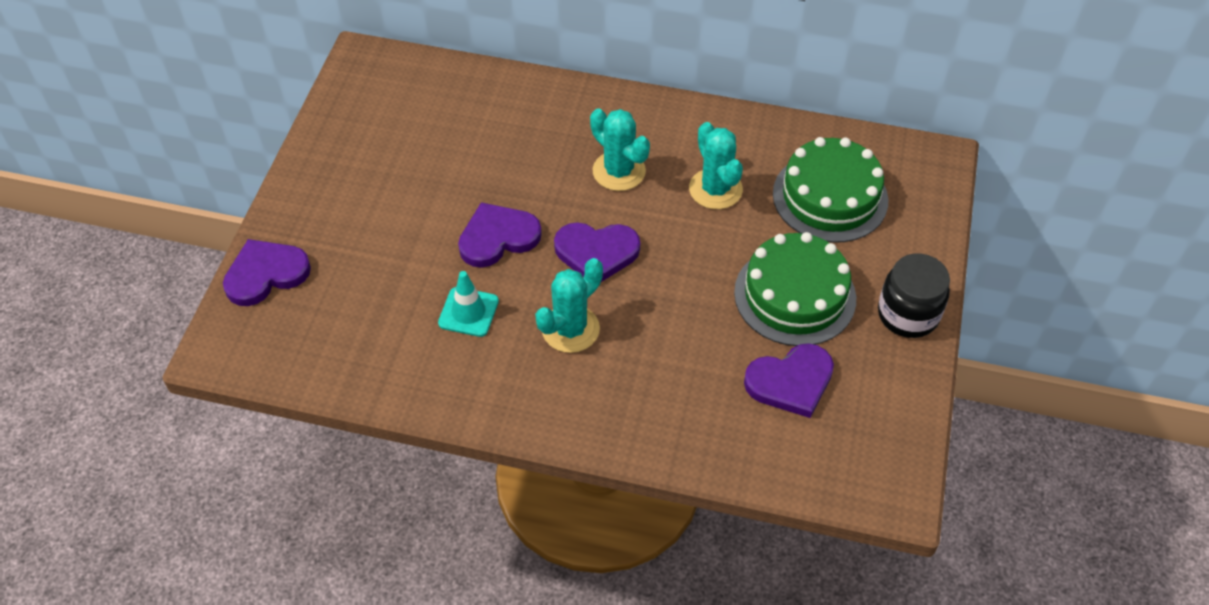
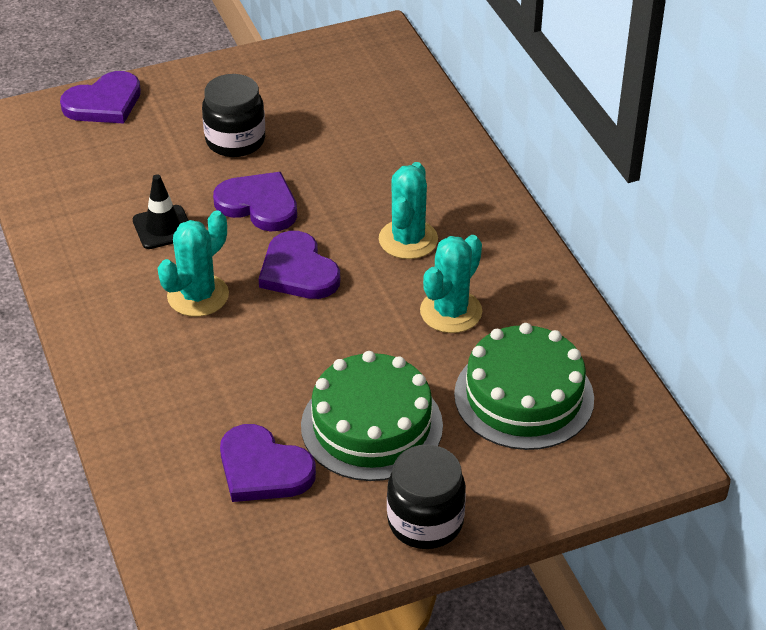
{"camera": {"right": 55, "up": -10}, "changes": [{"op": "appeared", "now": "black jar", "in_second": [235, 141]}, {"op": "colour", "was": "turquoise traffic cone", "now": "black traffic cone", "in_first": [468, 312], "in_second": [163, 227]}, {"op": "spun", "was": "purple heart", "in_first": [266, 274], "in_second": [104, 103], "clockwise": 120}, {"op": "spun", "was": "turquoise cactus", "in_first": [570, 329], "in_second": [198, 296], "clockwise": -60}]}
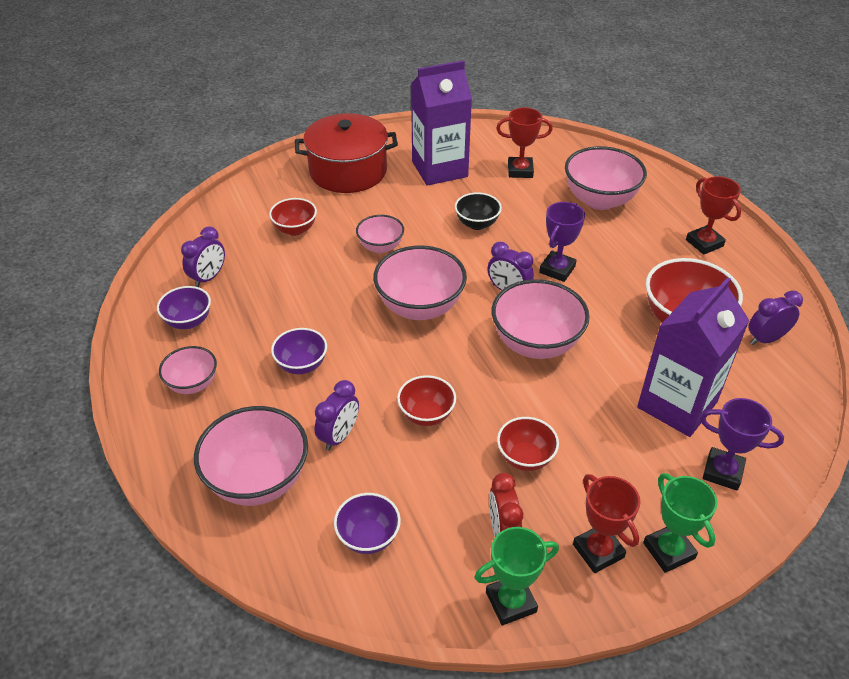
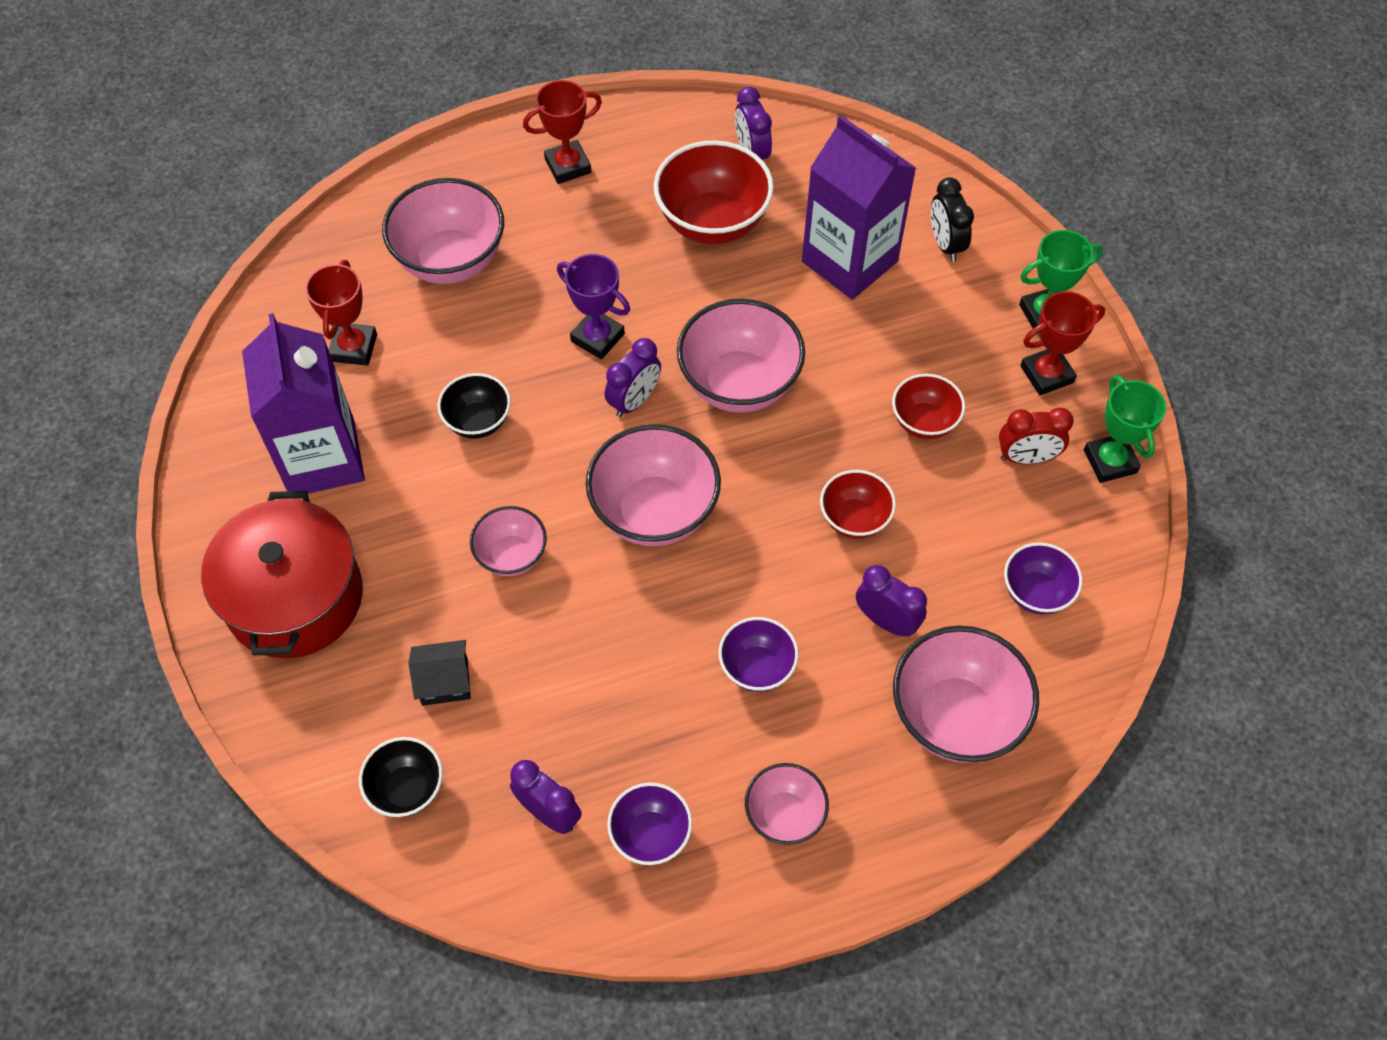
{"camera": {"right": -85, "up": 15}, "changes": [{"op": "appeared", "now": "black bowl", "in_second": [407, 789]}, {"op": "exchanged", "was": "red bowl", "now": "black house", "in_first": [295, 229], "in_second": [444, 681]}, {"op": "exchanged", "was": "purple trophy", "now": "black clock", "in_first": [722, 472], "in_second": [945, 244]}]}
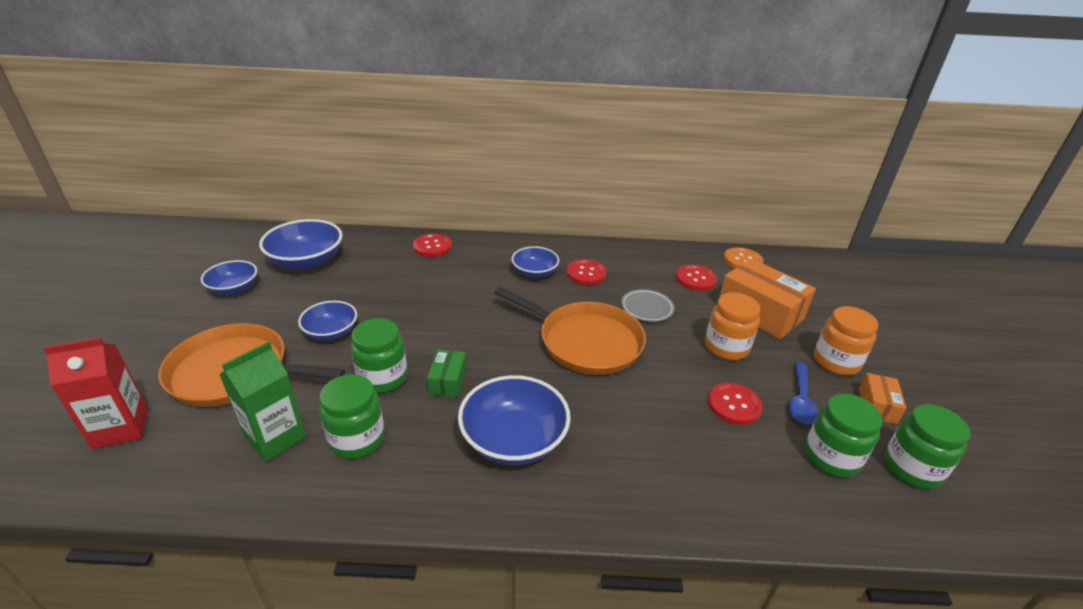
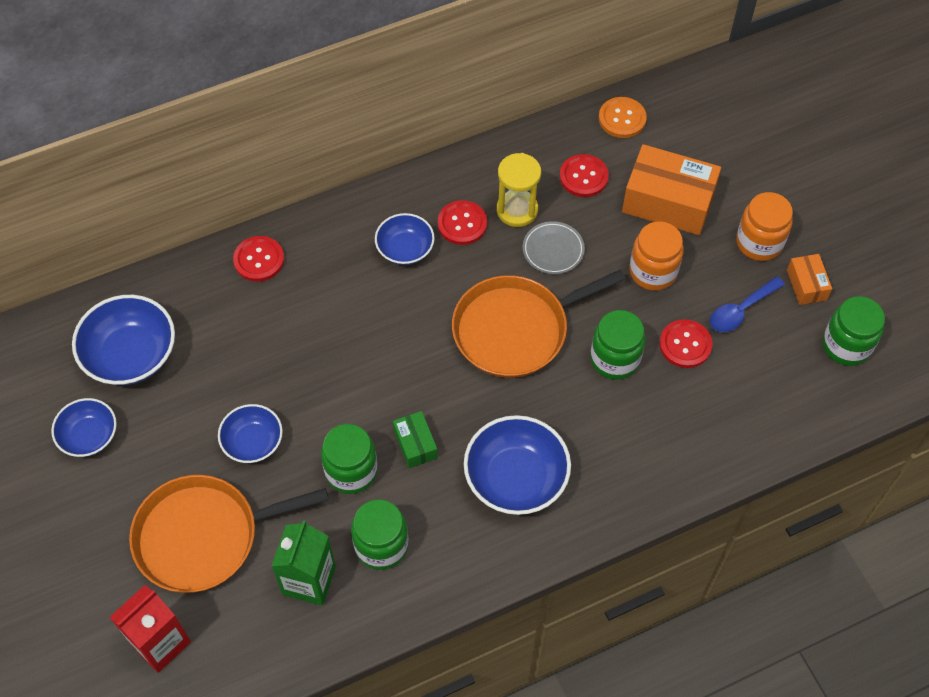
{"camera": {"right": -25, "up": 25}, "changes": [{"op": "appeared", "now": "yellow hourglass", "in_second": [517, 210]}, {"op": "relocated", "was": "green jar", "in_first": [831, 457], "in_second": [615, 359]}, {"op": "spun", "was": "orange pan", "in_first": [585, 342], "in_second": [516, 329], "clockwise": 150}, {"op": "spun", "was": "blue spoon", "in_first": [800, 400], "in_second": [740, 310], "clockwise": 60}]}
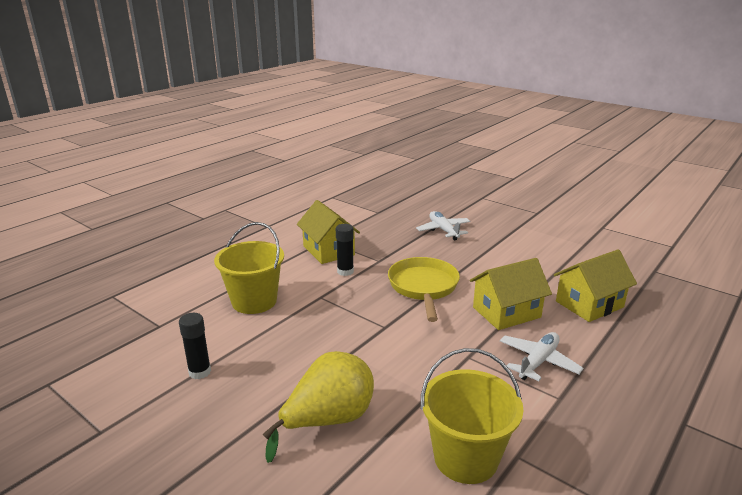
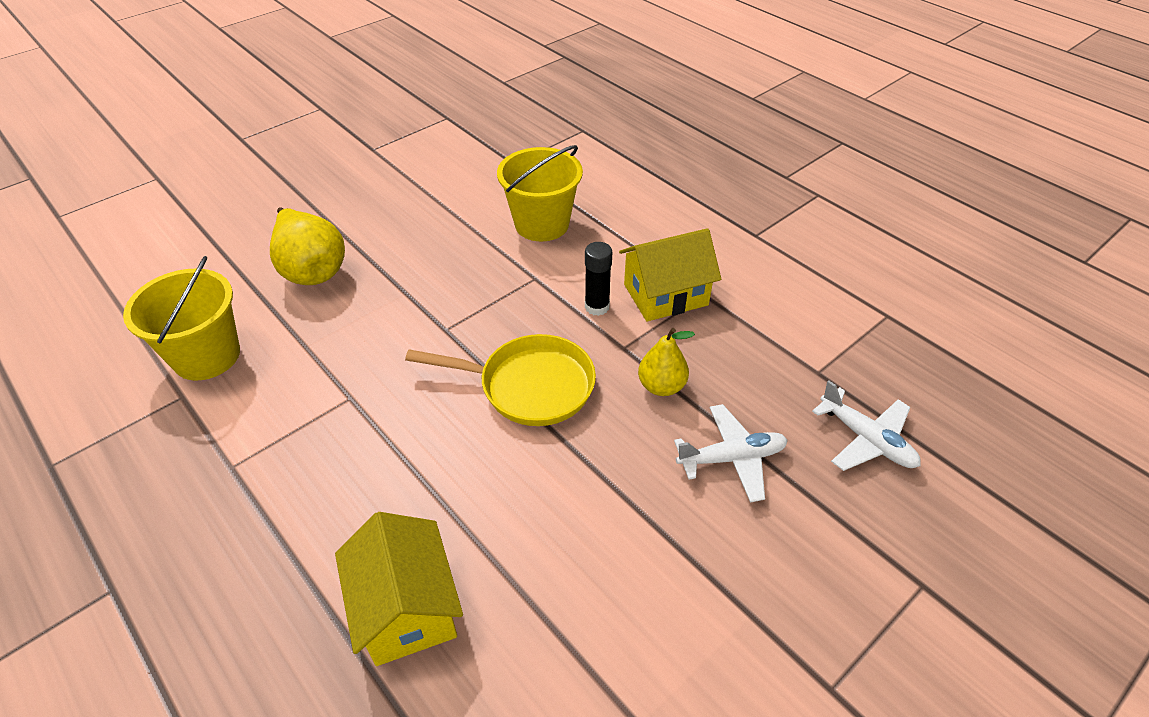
{"camera": {"right": 100, "up": 20}, "changes": [{"op": "missing", "was": "black glue stick", "in_first": [200, 372]}, {"op": "missing", "was": "yellow house", "in_first": [506, 312]}, {"op": "appeared", "now": "yellow pear", "in_second": [661, 386]}, {"op": "relocated", "was": "white plane", "in_first": [538, 362], "in_second": [866, 439]}]}
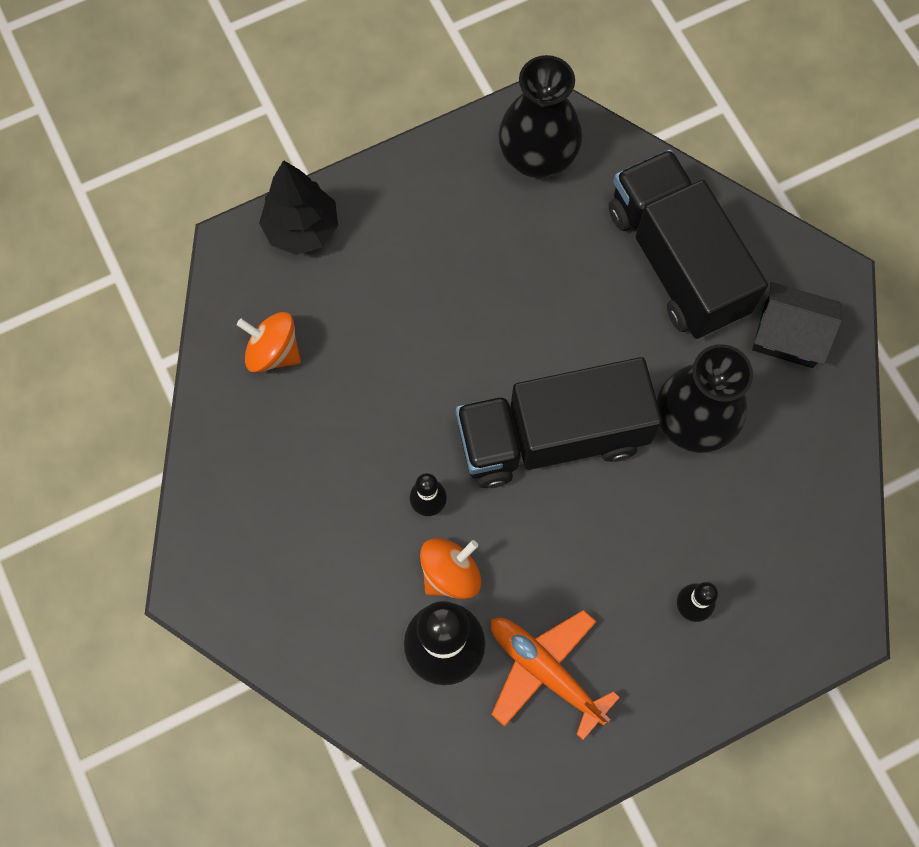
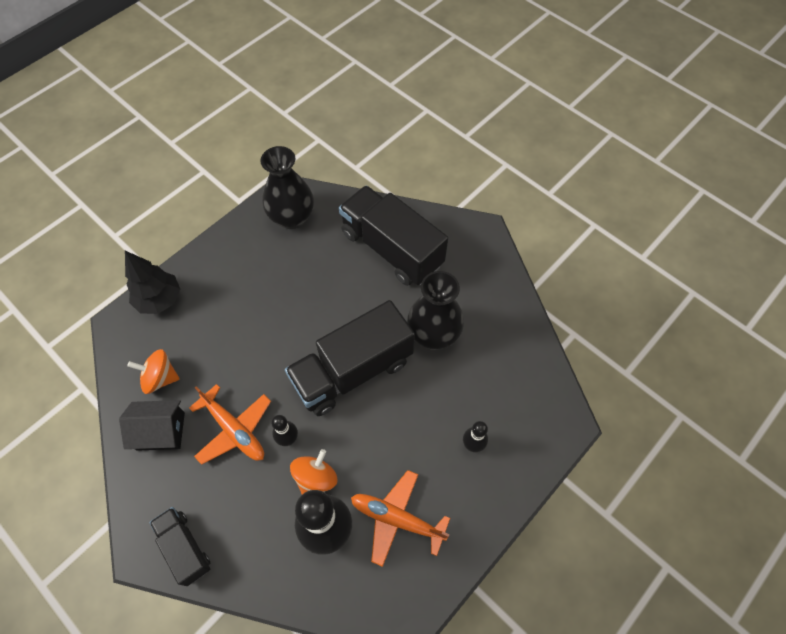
{"camera": {"right": -20, "up": -10}, "changes": [{"op": "appeared", "now": "black truck", "in_second": [185, 548]}, {"op": "appeared", "now": "orange plane", "in_second": [234, 430]}, {"op": "relocated", "was": "black house", "in_first": [788, 335], "in_second": [161, 431]}]}
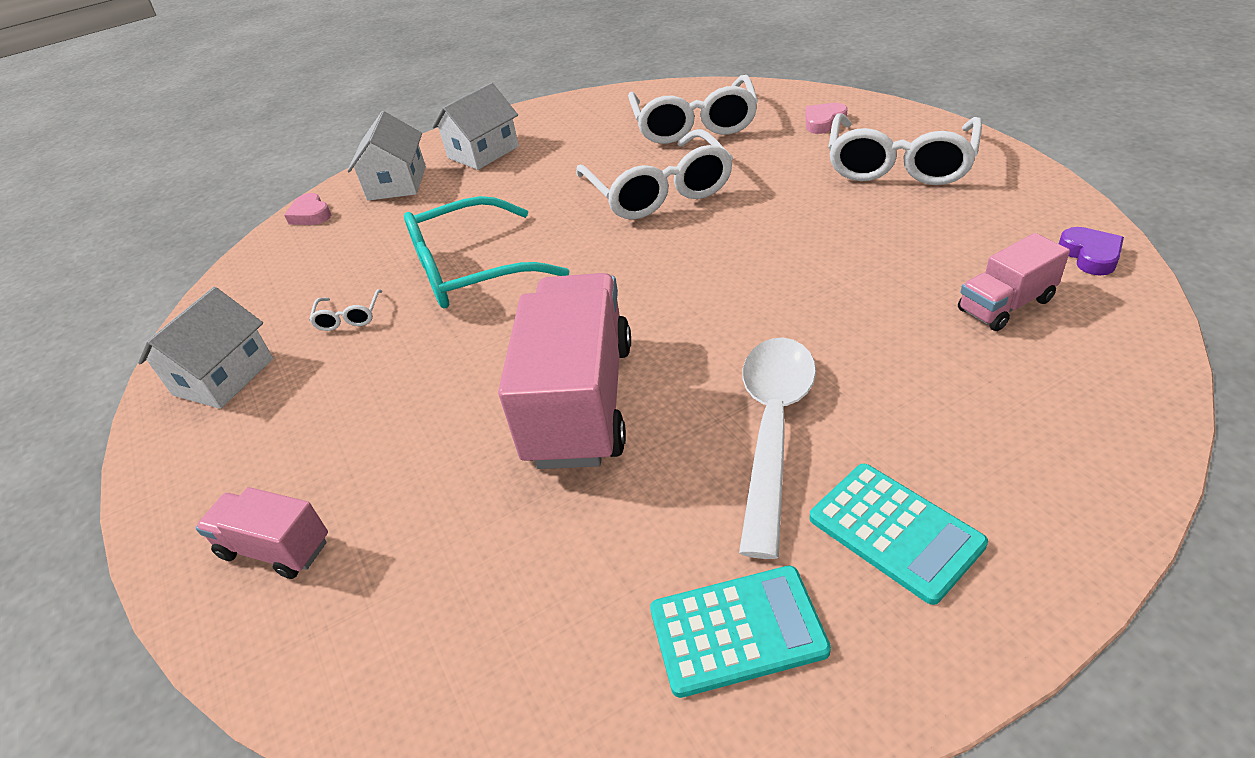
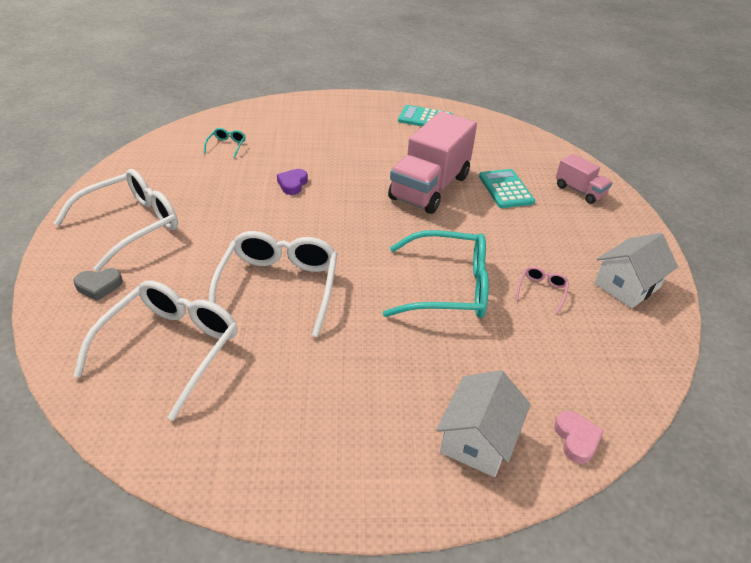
{"camera": {"right": -160, "up": 0}, "changes": [{"op": "missing", "was": "white house", "in_first": [483, 152]}, {"op": "missing", "was": "white spoon", "in_first": [773, 429]}, {"op": "relocated", "was": "turquoise calculator", "in_first": [895, 531], "in_second": [505, 189]}, {"op": "relocated", "was": "purple heart", "in_first": [1090, 255], "in_second": [292, 184]}, {"op": "exchanged", "was": "pink truck", "now": "turquoise glasses", "in_first": [1005, 305], "in_second": [227, 146]}, {"op": "colour", "was": "white glasses", "now": "pink glasses", "in_first": [349, 317], "in_second": [541, 291]}, {"op": "colour", "was": "pink heart", "now": "grey heart", "in_first": [823, 122], "in_second": [99, 286]}]}
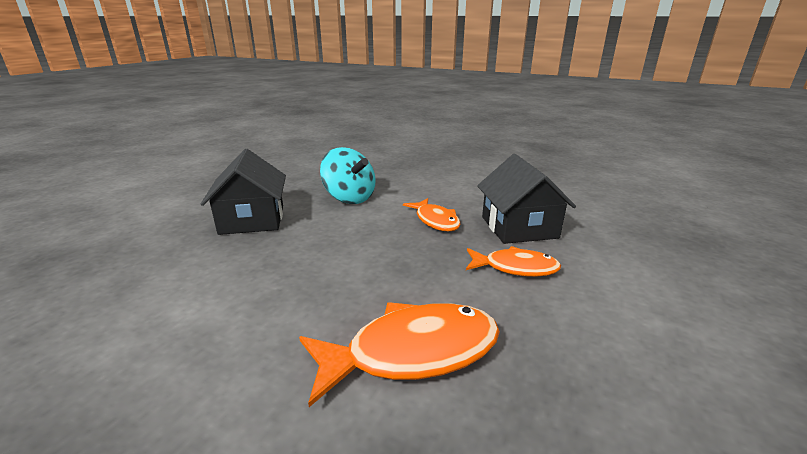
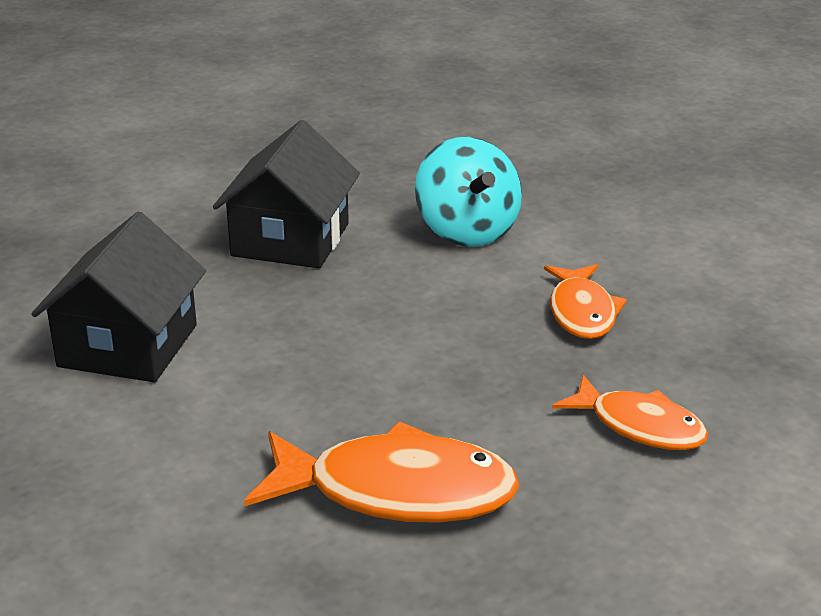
{"camera": {"right": 25, "up": 5}, "changes": [{"op": "relocated", "was": "black house", "in_first": [519, 227], "in_second": [128, 346]}]}
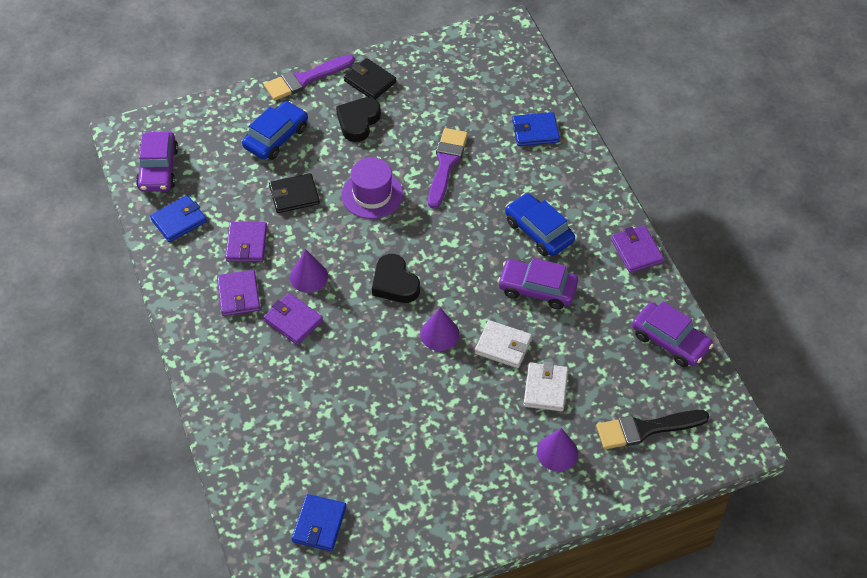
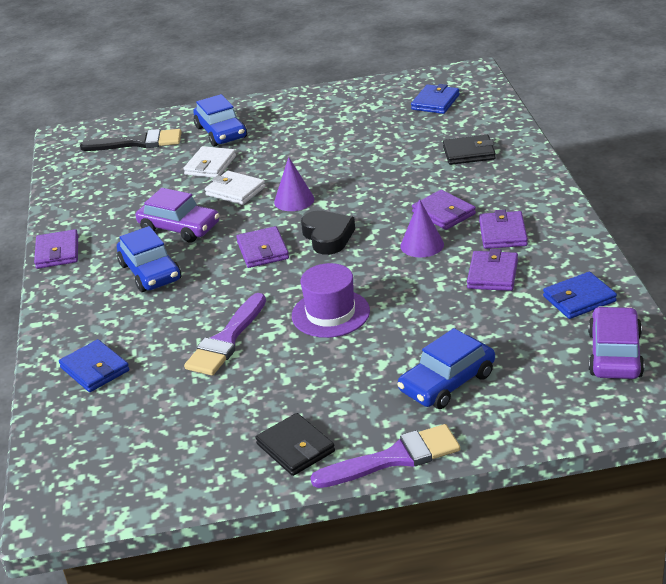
{"camera": {"right": -165, "up": -20}, "changes": [{"op": "missing", "was": "black heart", "in_first": [358, 122]}, {"op": "missing", "was": "purple car", "in_first": [670, 340]}, {"op": "appeared", "now": "purple wallet", "in_second": [262, 250]}, {"op": "relocated", "was": "black wallet", "in_first": [294, 195], "in_second": [469, 153]}, {"op": "exchanged", "was": "purple cone", "now": "blue car", "in_first": [557, 452], "in_second": [221, 132]}, {"op": "spun", "was": "blue wallet", "in_first": [535, 131], "in_second": [95, 369], "clockwise": 45}]}
